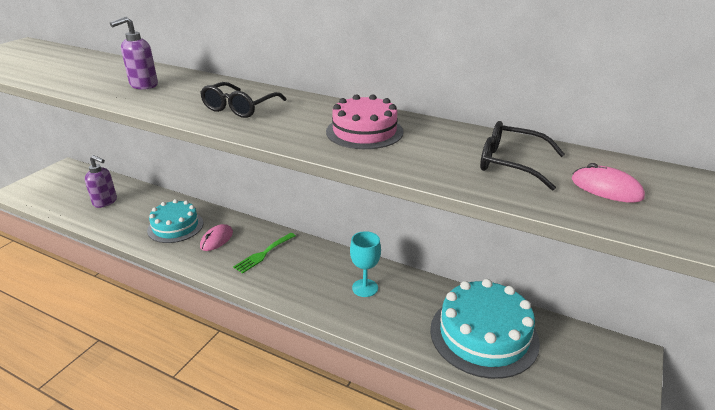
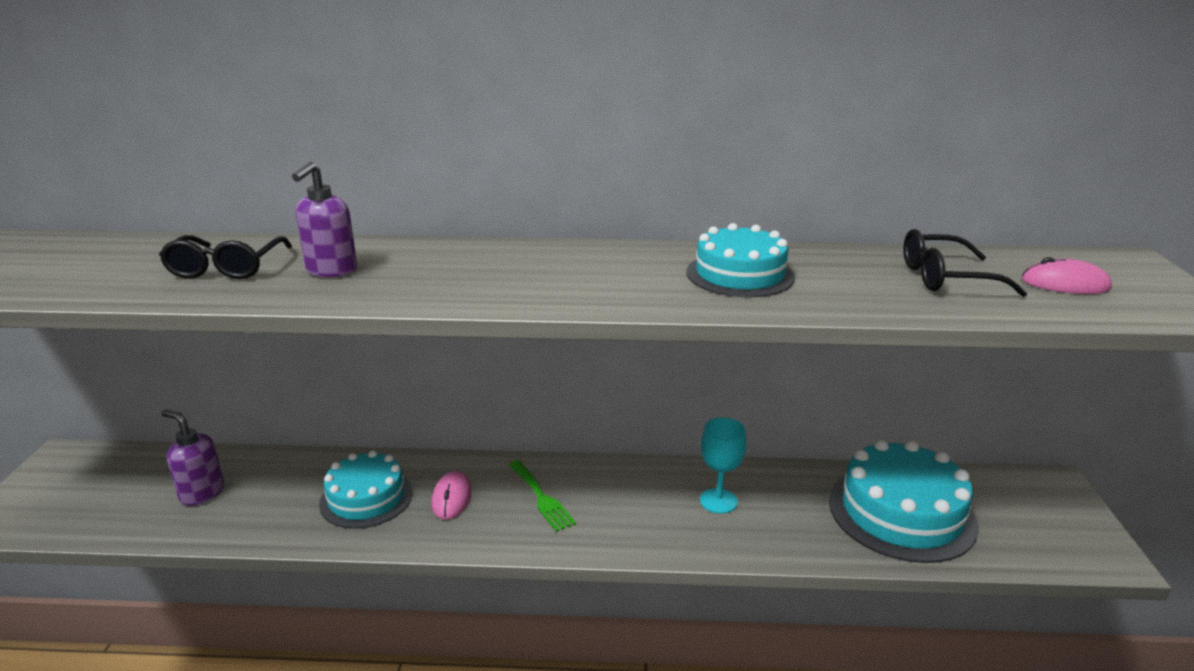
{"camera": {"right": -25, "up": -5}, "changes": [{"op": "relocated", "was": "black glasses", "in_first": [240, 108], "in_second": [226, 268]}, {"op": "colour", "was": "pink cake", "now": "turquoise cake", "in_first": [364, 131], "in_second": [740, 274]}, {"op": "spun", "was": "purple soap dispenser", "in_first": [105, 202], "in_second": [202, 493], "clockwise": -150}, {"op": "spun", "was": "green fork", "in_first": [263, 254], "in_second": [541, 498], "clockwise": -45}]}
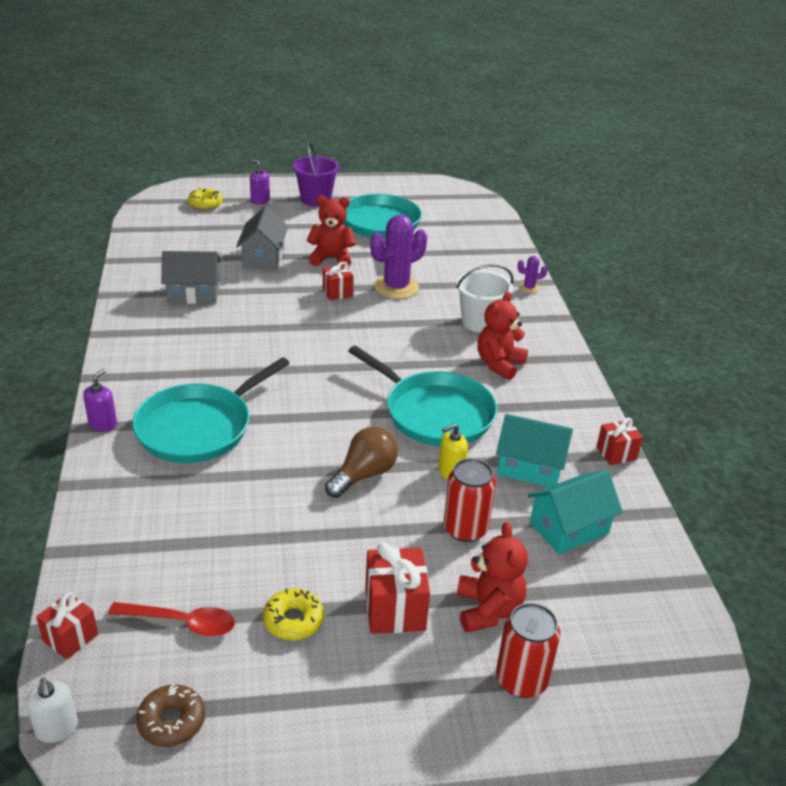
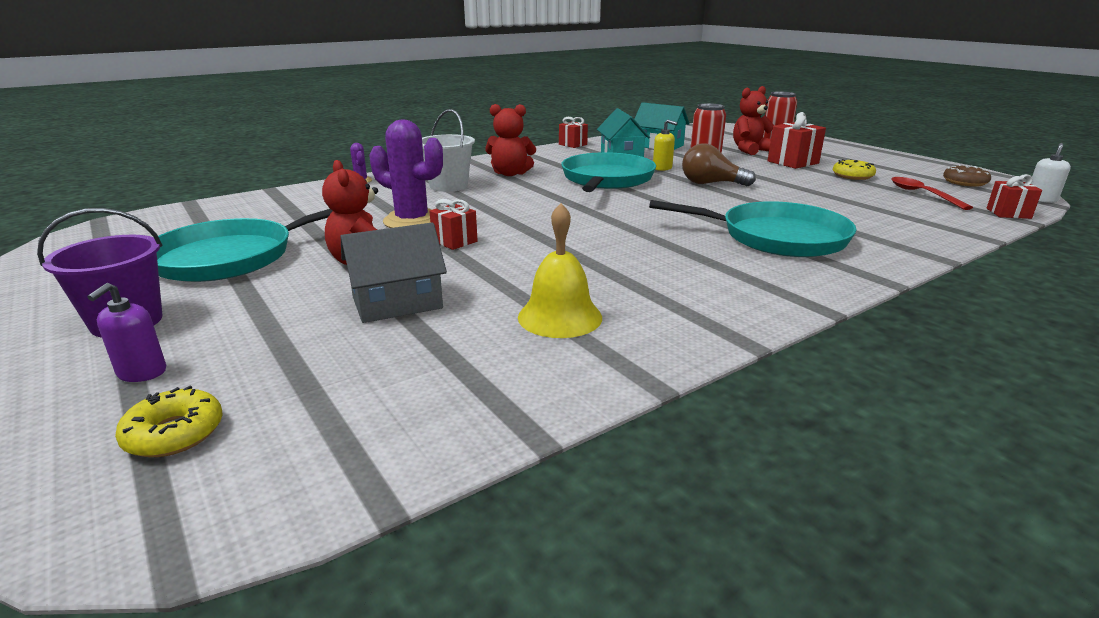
{"camera": {"right": -115, "up": -10}, "changes": [{"op": "missing", "was": "purple soap dispenser", "in_first": [103, 424]}, {"op": "exchanged", "was": "grey house", "now": "yellow bell", "in_first": [193, 293], "in_second": [560, 317]}]}
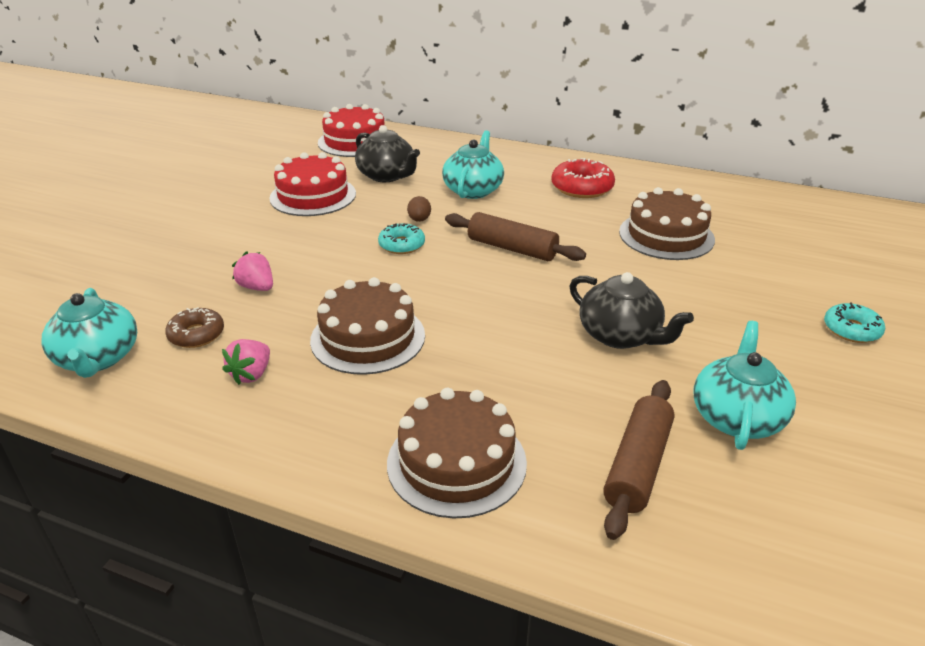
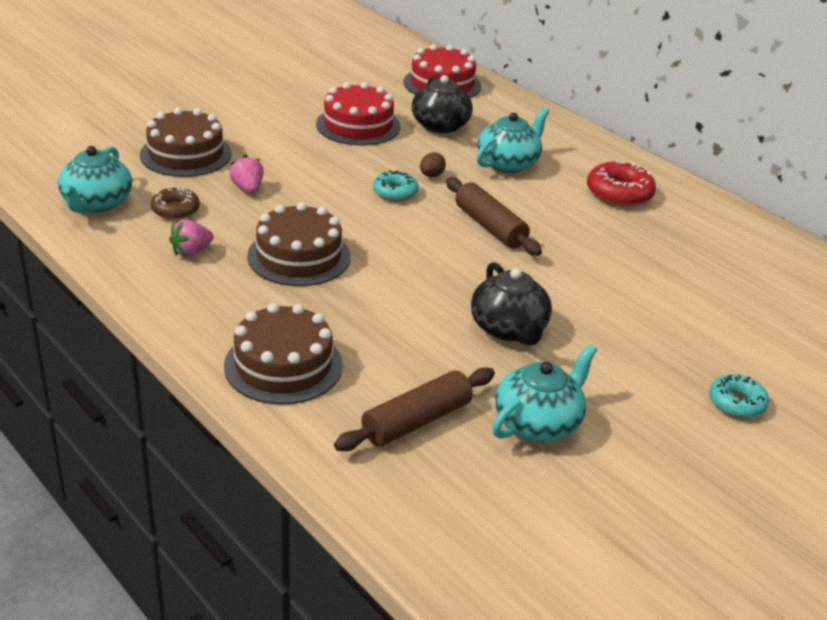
{"camera": {"right": 25, "up": 0}, "changes": [{"op": "relocated", "was": "brown cake", "in_first": [666, 235], "in_second": [186, 154]}]}
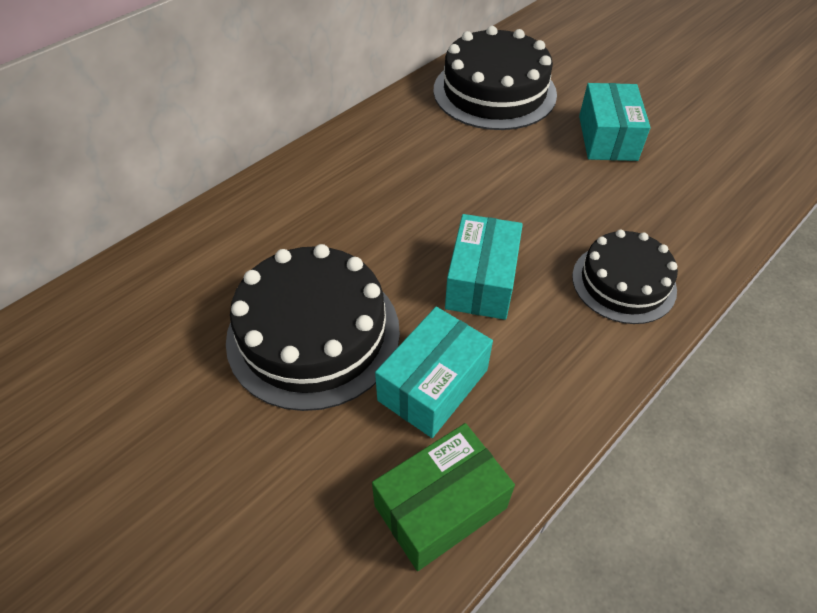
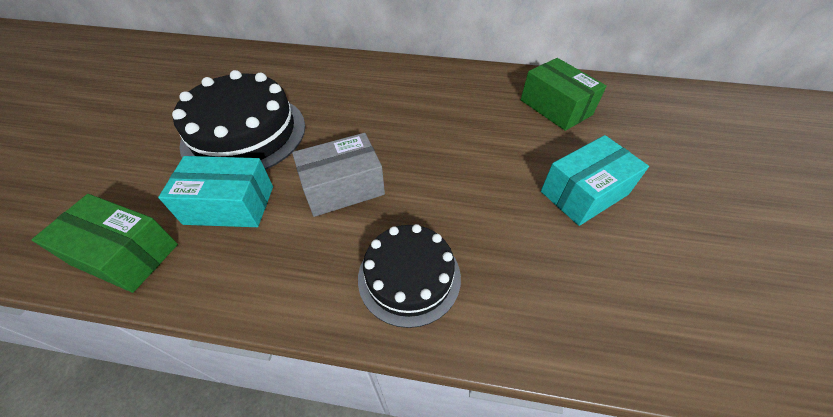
{"camera": {"right": 55, "up": 0}, "changes": [{"op": "exchanged", "was": "black cake", "now": "green box", "in_first": [494, 92], "in_second": [555, 107]}, {"op": "colour", "was": "turquoise box", "now": "grey box", "in_first": [481, 281], "in_second": [343, 187]}]}
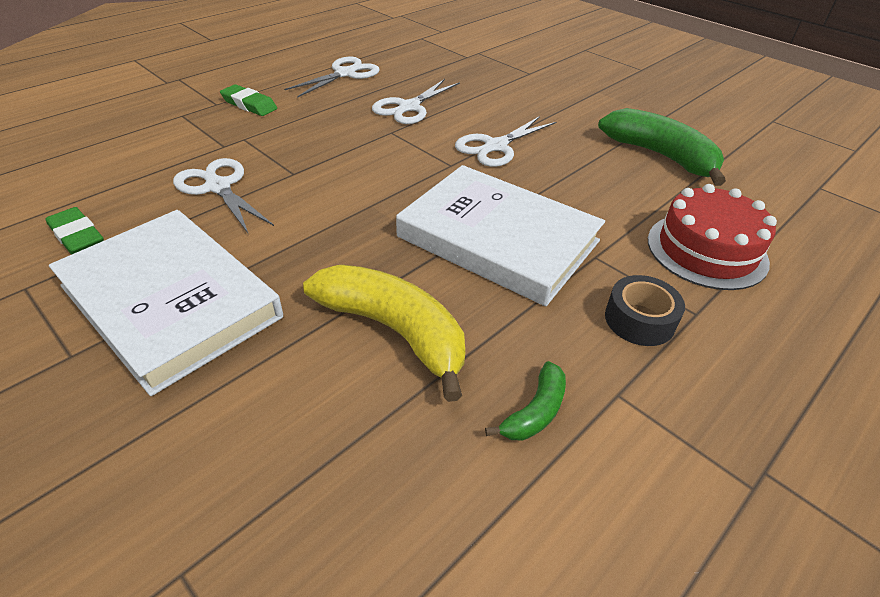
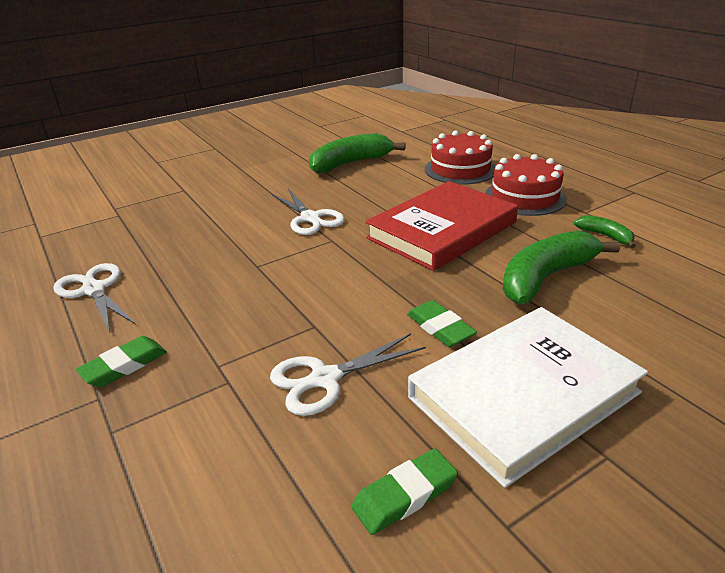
{"camera": {"right": -75, "up": -10}, "changes": [{"op": "missing", "was": "white scissors", "in_first": [409, 107]}, {"op": "appeared", "now": "green eraser", "in_second": [440, 328]}, {"op": "exchanged", "was": "black tape", "now": "red cake", "in_first": [639, 320], "in_second": [524, 197]}, {"op": "colour", "was": "yellow banana", "now": "green banana", "in_first": [394, 330], "in_second": [545, 277]}, {"op": "colour", "was": "white book", "now": "red book", "in_first": [498, 239], "in_second": [442, 230]}]}
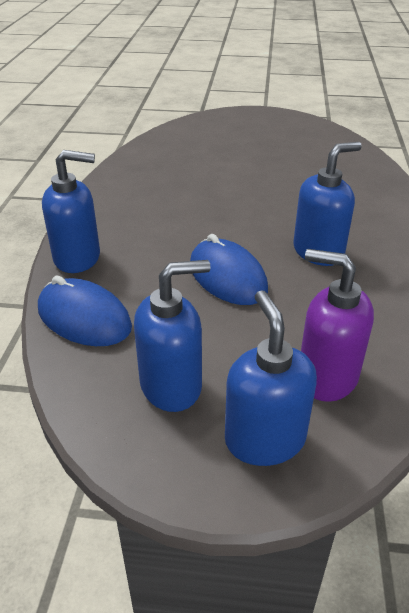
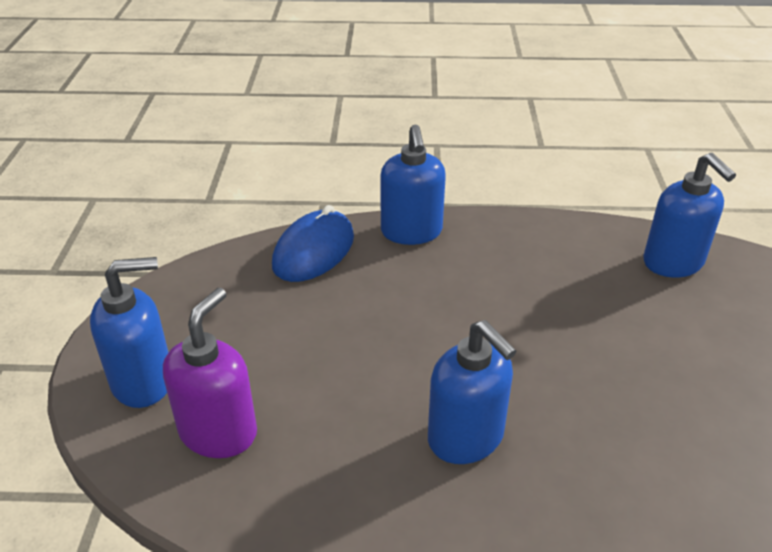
{"camera": {"right": 85, "up": 0}, "changes": [{"op": "missing", "was": "blue mouse", "in_first": [227, 277]}, {"op": "relocated", "was": "blue soap dispenser", "in_first": [171, 386], "in_second": [673, 263]}]}
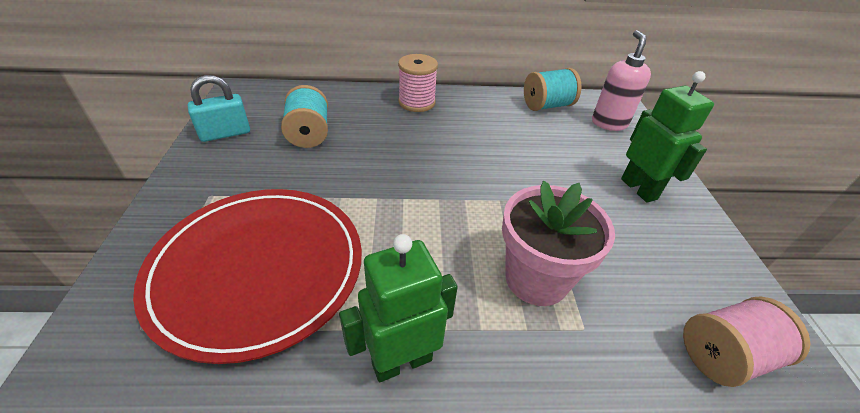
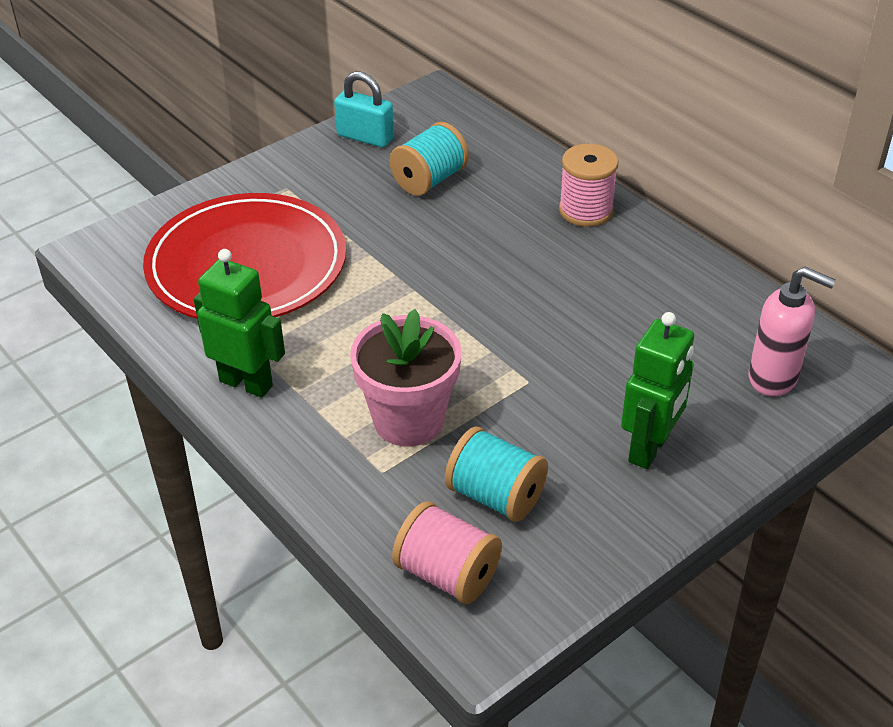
{"camera": {"right": 55, "up": 0}, "changes": [{"op": "relocated", "was": "turquoise spool", "in_first": [547, 105], "in_second": [495, 496]}, {"op": "spun", "was": "pink soap dispenser", "in_first": [609, 123], "in_second": [773, 378], "clockwise": 60}]}
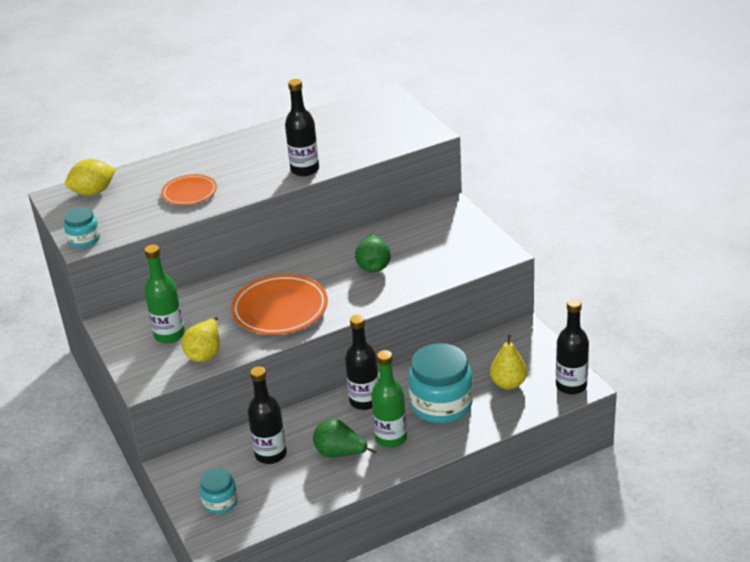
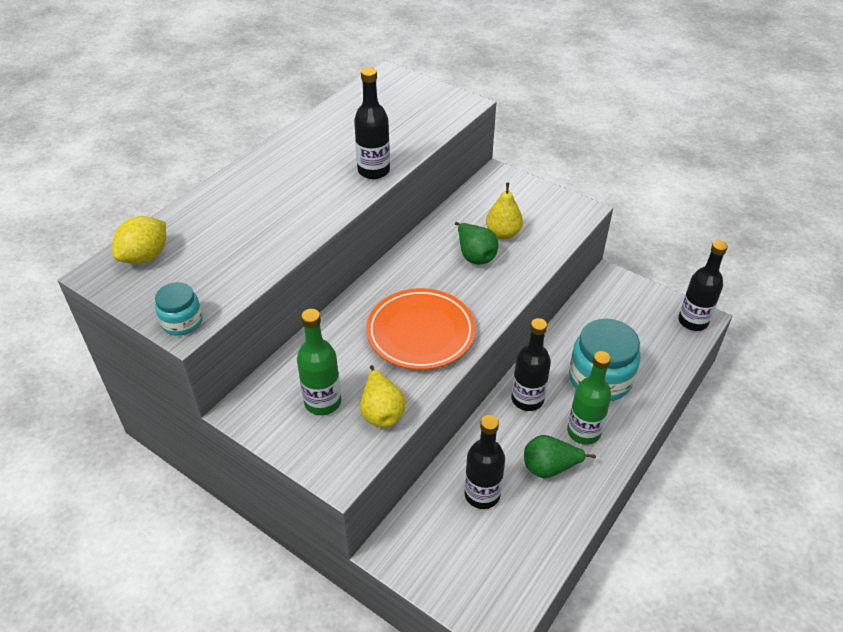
{"camera": {"right": -30, "up": 10}, "changes": [{"op": "missing", "was": "orange plate", "in_first": [189, 193]}, {"op": "missing", "was": "turquoise jar", "in_first": [220, 502]}, {"op": "relocated", "was": "yellow pear", "in_first": [508, 383], "in_second": [503, 233]}]}
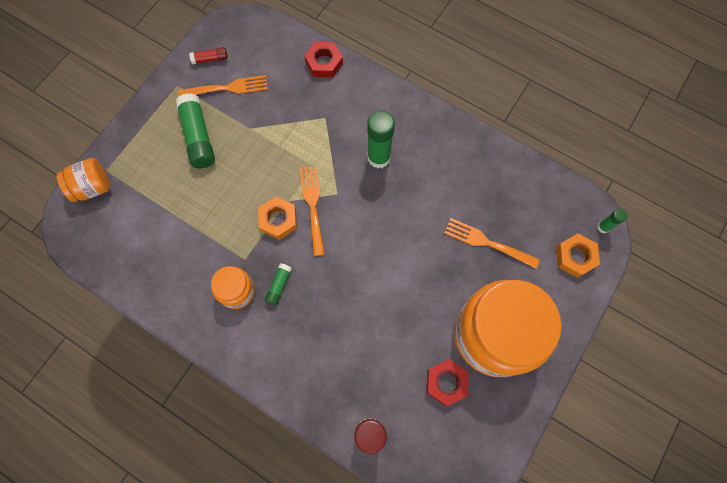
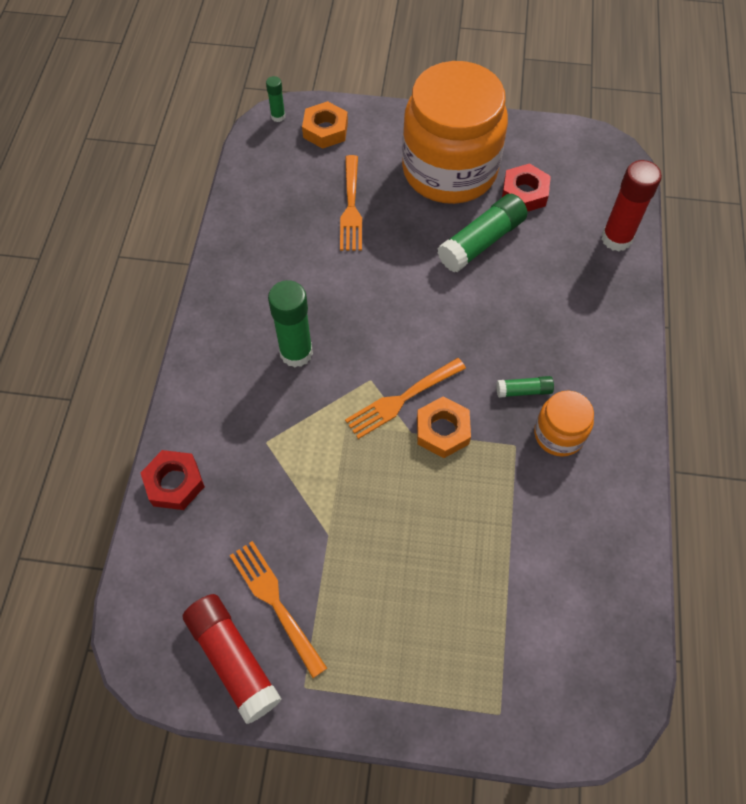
{"camera": {"right": -115, "up": -10}, "changes": [{"op": "missing", "was": "orange jar", "in_first": [92, 187]}, {"op": "relocated", "was": "green glue stick", "in_first": [198, 137], "in_second": [481, 242]}, {"op": "size", "was": "red glue stick", "in_first": [210, 59], "in_second": [233, 659], "ratio": 1.96}]}
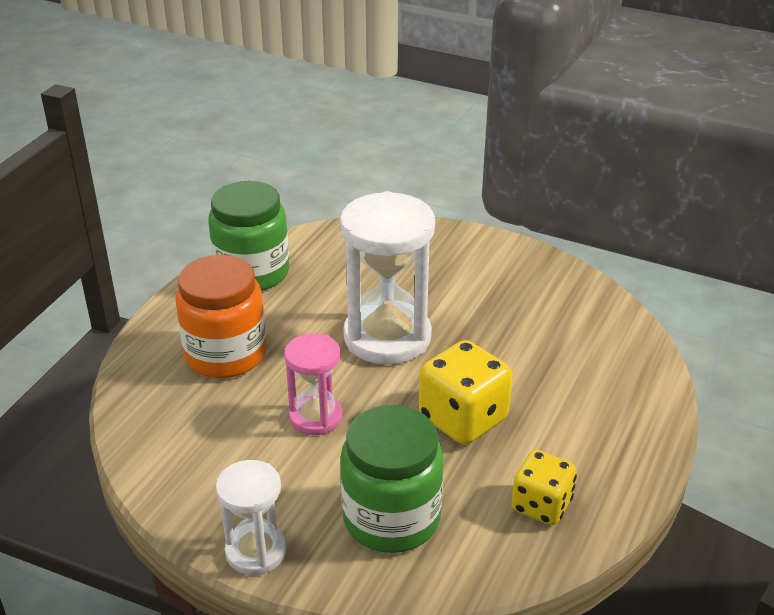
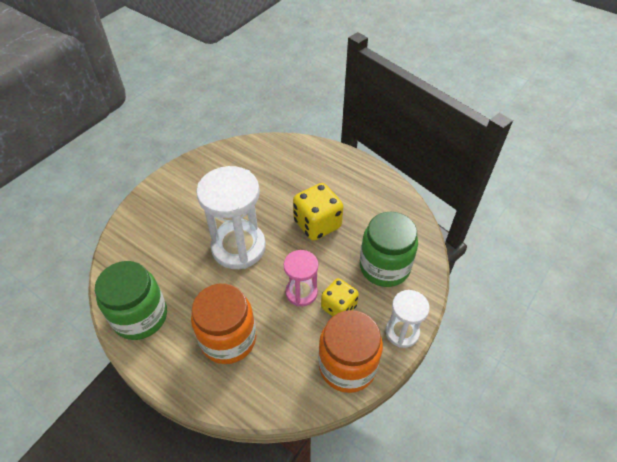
{"camera": {"right": -80, "up": 15}, "changes": [{"op": "appeared", "now": "orange jar", "in_second": [347, 365]}, {"op": "relocated", "was": "yellow dice", "in_first": [541, 505], "in_second": [338, 307]}]}
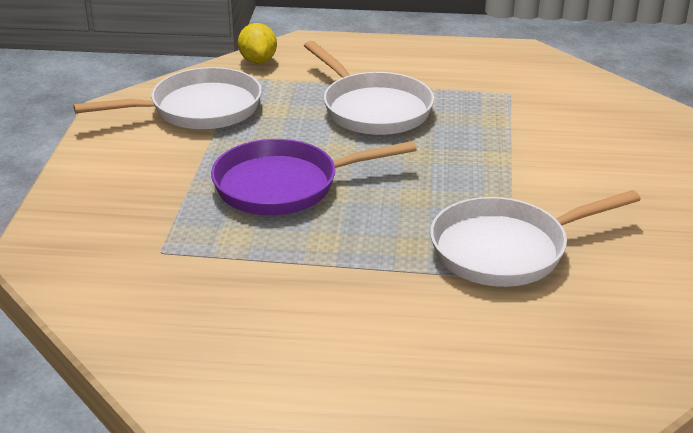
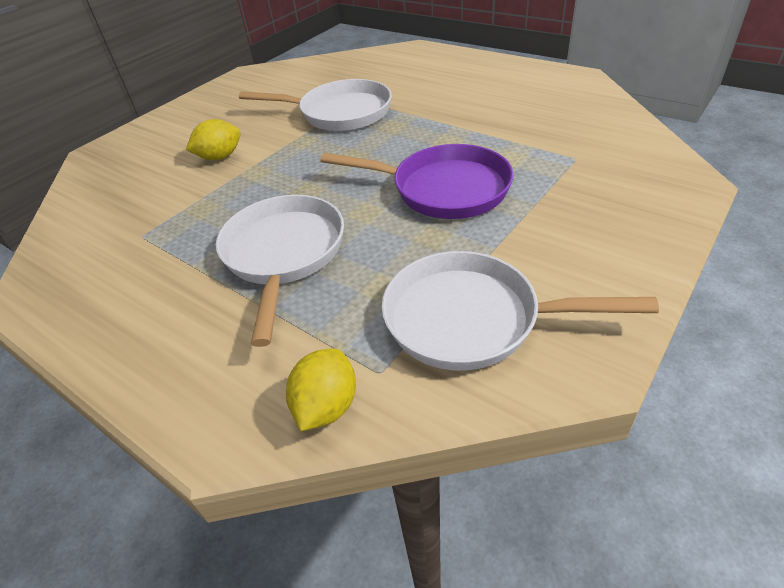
{"camera": {"right": -145, "up": 10}, "changes": [{"op": "appeared", "now": "yellow lemon", "in_second": [220, 157]}]}
